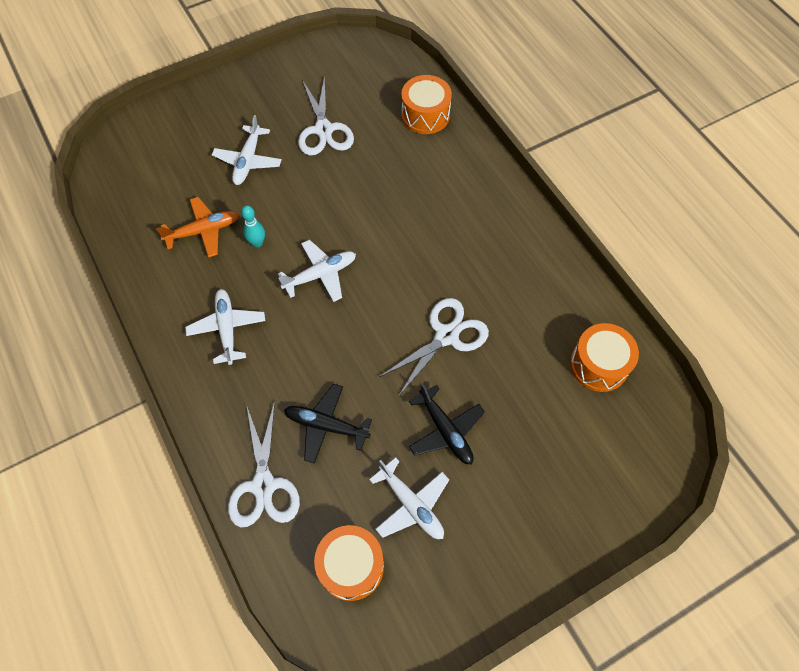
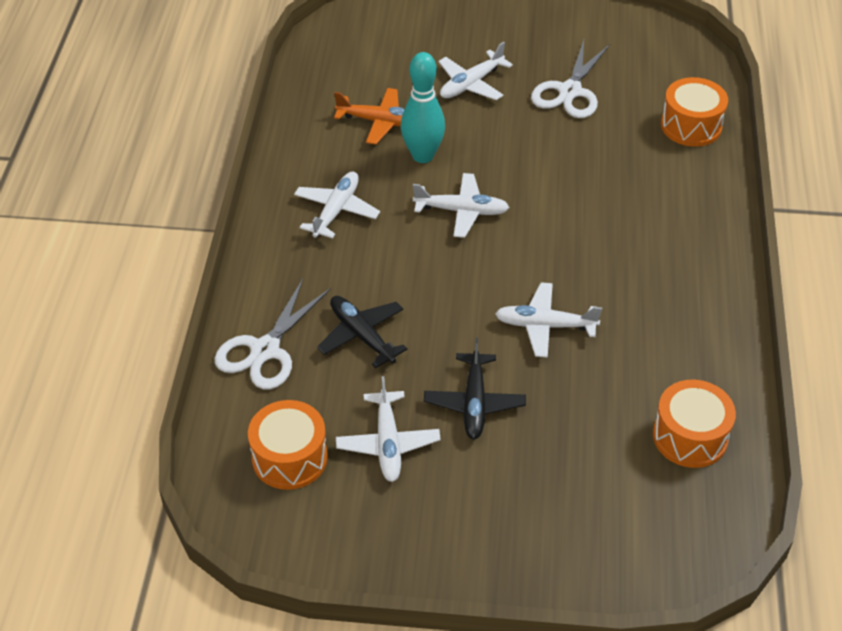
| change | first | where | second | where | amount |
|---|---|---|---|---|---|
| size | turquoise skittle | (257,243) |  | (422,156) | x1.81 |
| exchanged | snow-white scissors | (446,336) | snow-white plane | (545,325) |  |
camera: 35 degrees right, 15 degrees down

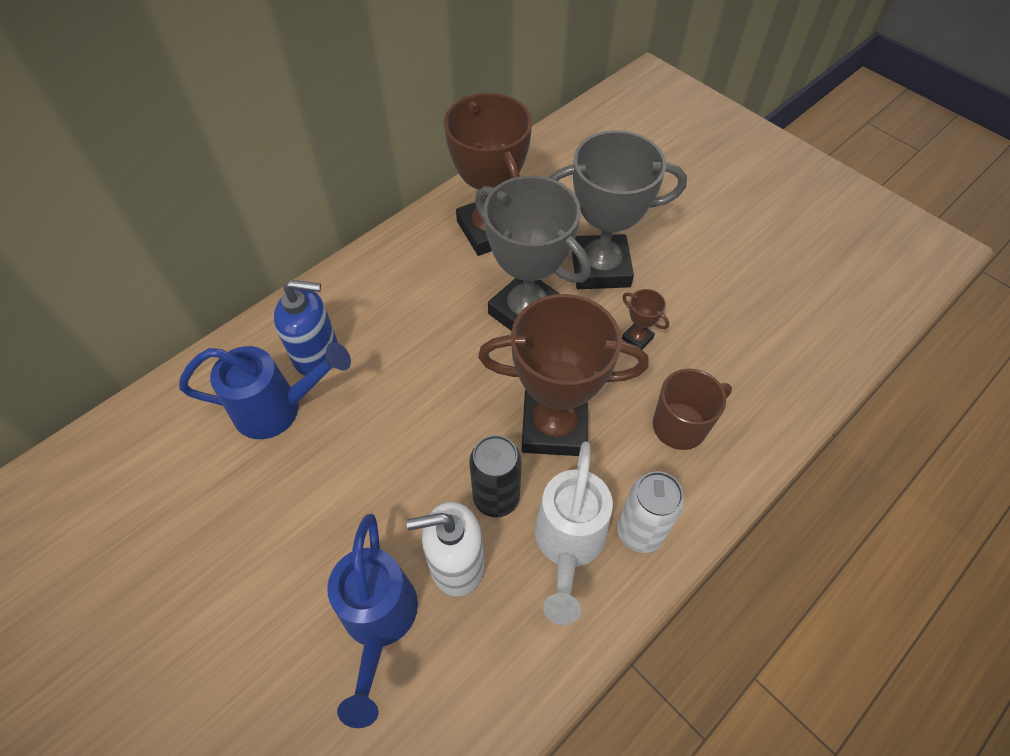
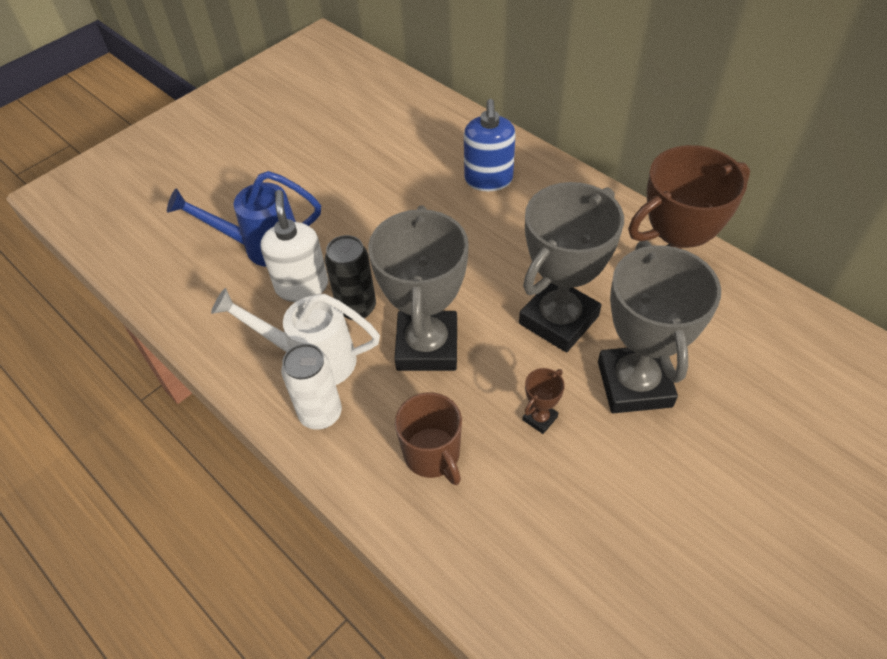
| change | first | where | second | where | amount |
|---|---|---|---|---|---|
| colour | dark brown prize cup | (554,426) | gray prize cup | (427,346) |  |
| missing | blue sprinkling can | (279,409) |  |  |  |
camera: 90 degrees right, 5 degrees down

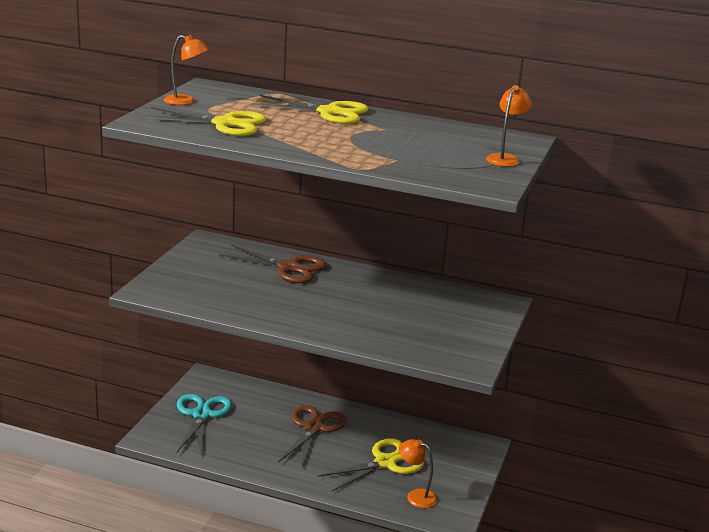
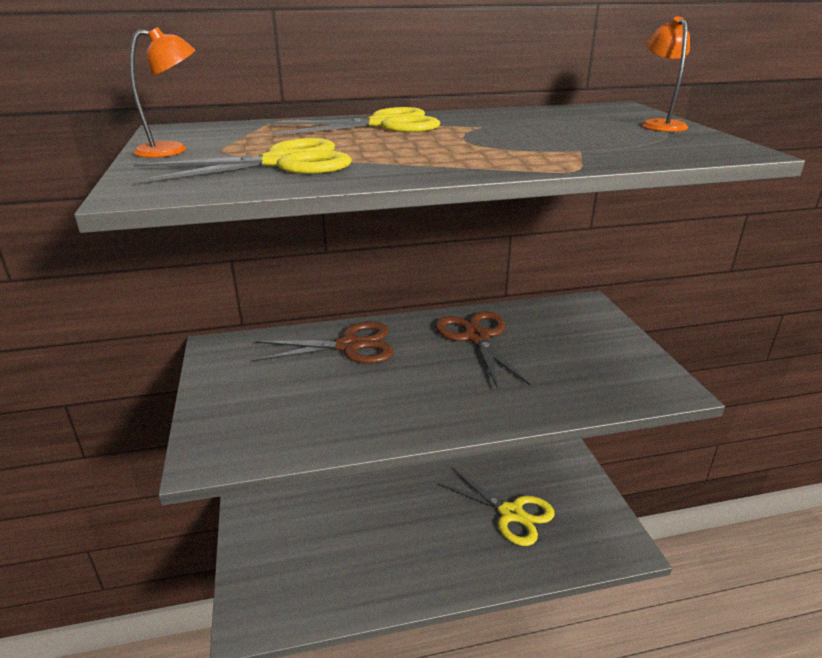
| change | first | where | second | where | amount |
|---|---|---|---|---|---|
| missing | turquoise scissors | (201,415) |  |  |  |
| relocated | dark brown scissors | (313,428) |  | (476,337) |  |
| spun | bright yellow scissors | (385,462) |  | (511,513) | 105 degrees clockwise |
| missing | orange reading lamp | (416,496) |  |  |  |
camera: 30 degrees left, 5 degrees up

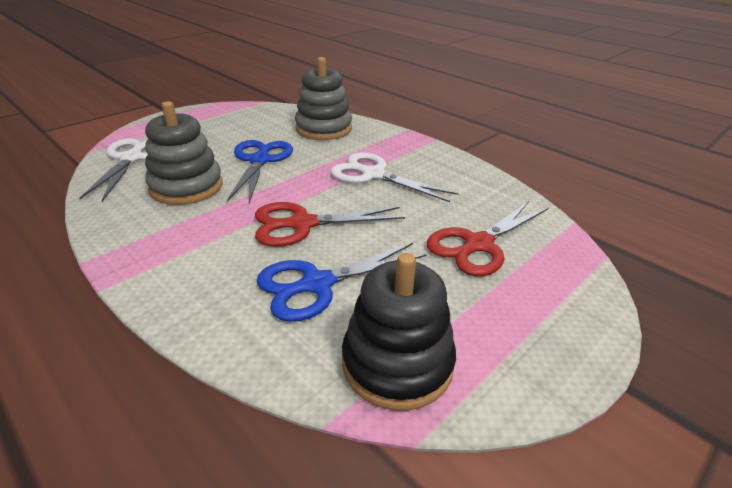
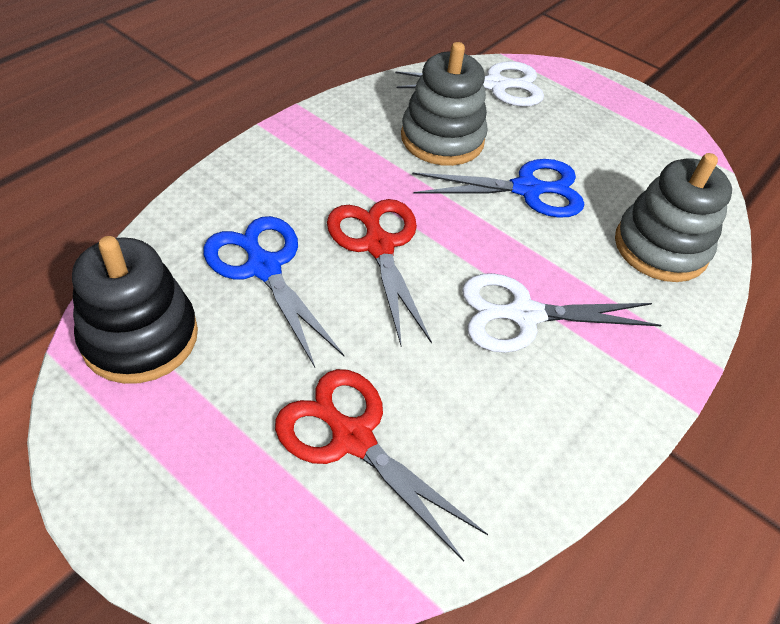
| change | first | where | second | where | amount |
|---|---|---|---|---|---|
| spun | snow-white scissors | (374,175) |  | (524,315) | 120 degrees counterclockwise |
camera: 80 degrees right, 15 degrees up

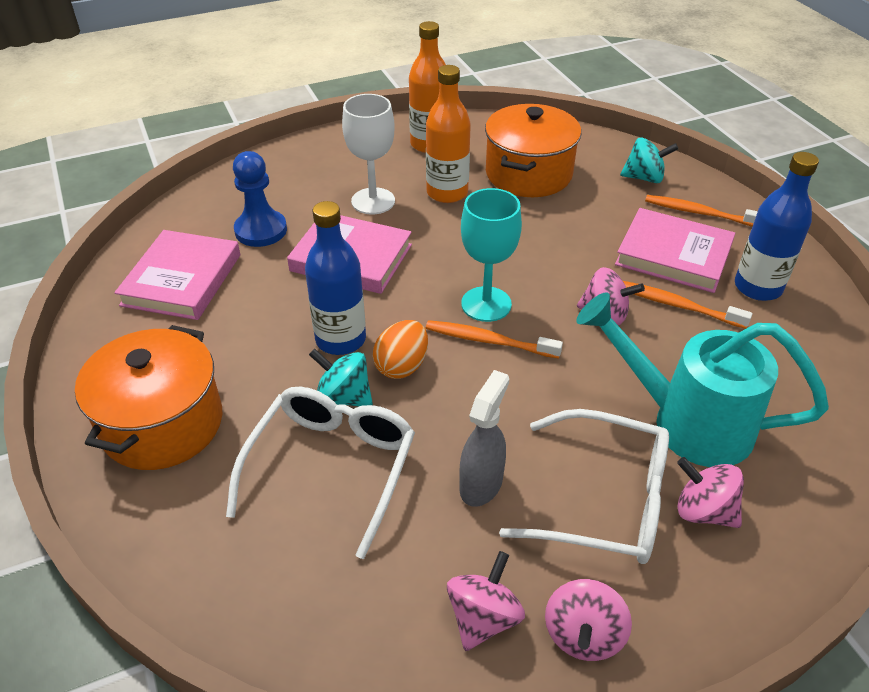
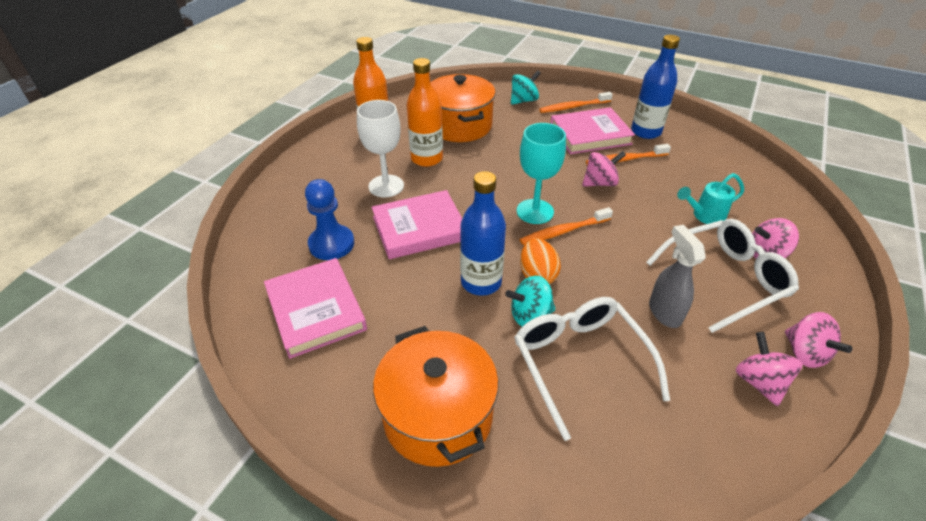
| change | first | where | second | where | amount |
|---|---|---|---|---|---|
| size | turquoise sprinkling can | (687,422) |  | (704,216) | x0.50 |
camera: 40 degrees left, 0 degrees up

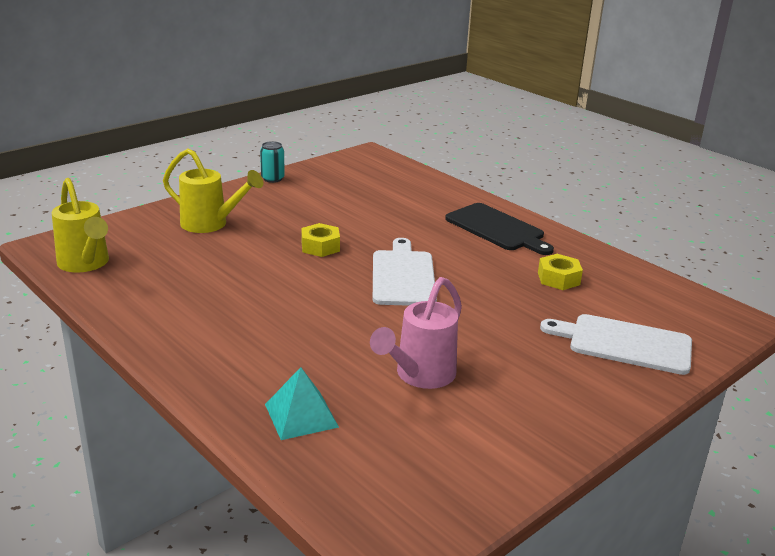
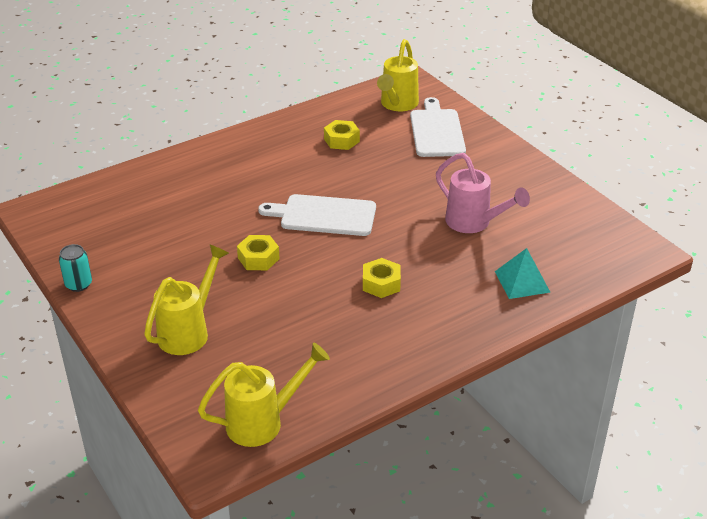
| change | first | where | second | where | amount |
|---|---|---|---|---|---|
| missing | ebony chopping board | (497,229) |  |  |  |
| spun | snow-white chopping board | (624,344) |  | (436,131) | 150 degrees clockwise |
| appeared |  |  | bright yellow sprinkling can | (397,105) |  |
| appeared |  |  | bright yellow nut | (381,283) |  |
camera: 80 degrees left, 10 degrees up

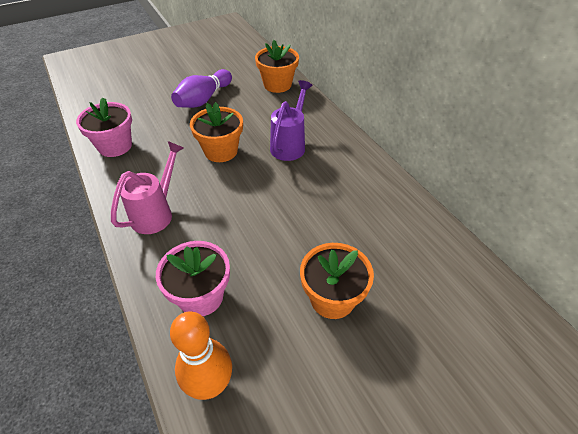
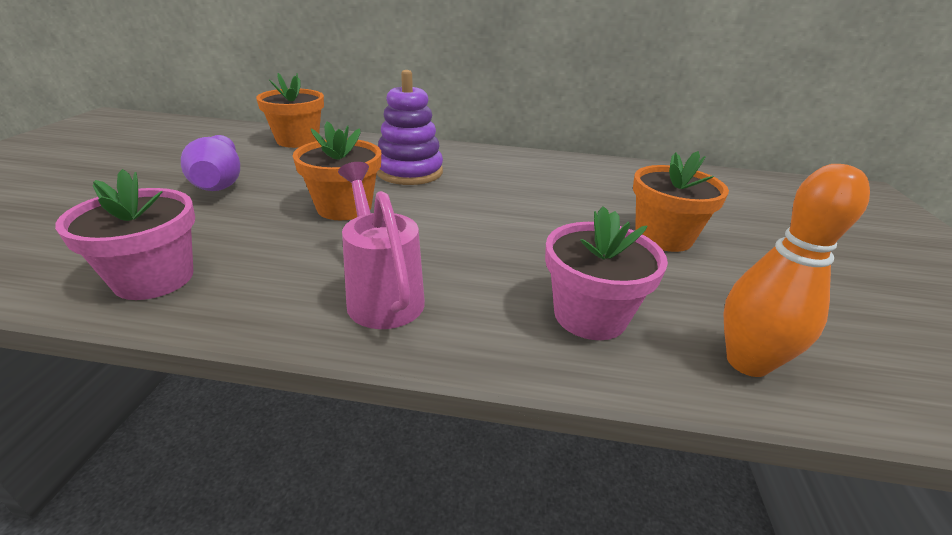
| change | first | where | second | where | amount |
|---|---|---|---|---|---|
| exchanged | violet sprinkling can | (290,145) | violet stacking rings | (409,172) |  |
camera: 55 degrees left, 15 degrees down

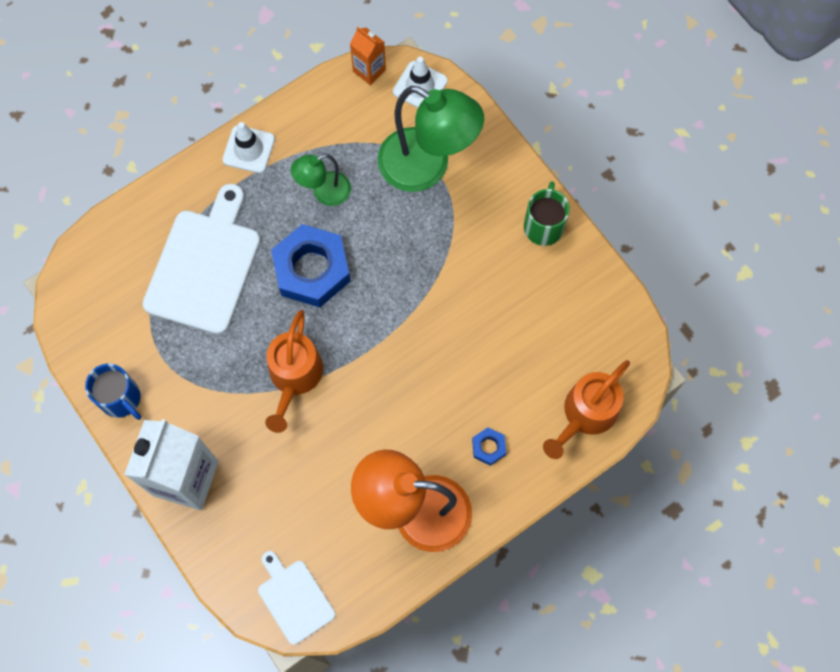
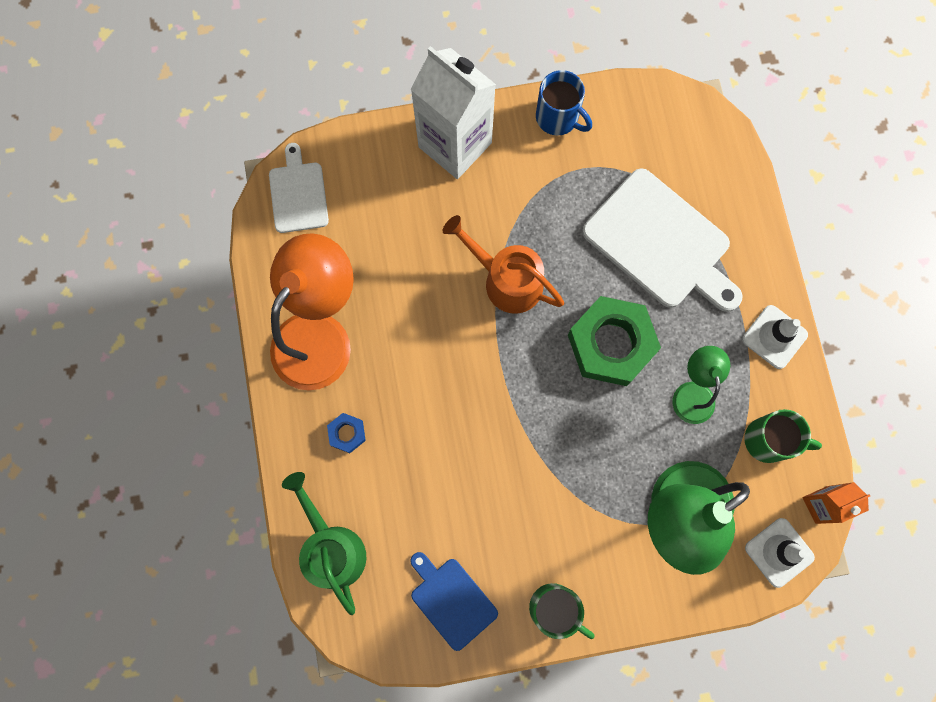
| change | first | where | second | where | amount |
|---|---|---|---|---|---|
| colour | blue nut | (312,270) | green nut | (611,344) |  |
| colour | orange sprinkling can | (585,415) | green sprinkling can | (331,547) |  |
| spun | blue coffee mug | (121,399) |  | (558,118) | 120 degrees counterclockwise |
| spun | snow-white chopping board | (294,598) |  | (298,194) | 90 degrees counterclockwise |
| appeared |  |  | green coffee mug | (768,440) |  |
| appeared |  |  | blue chopping board | (451,600) |  |
camera: 115 degrees right, 5 degrees up

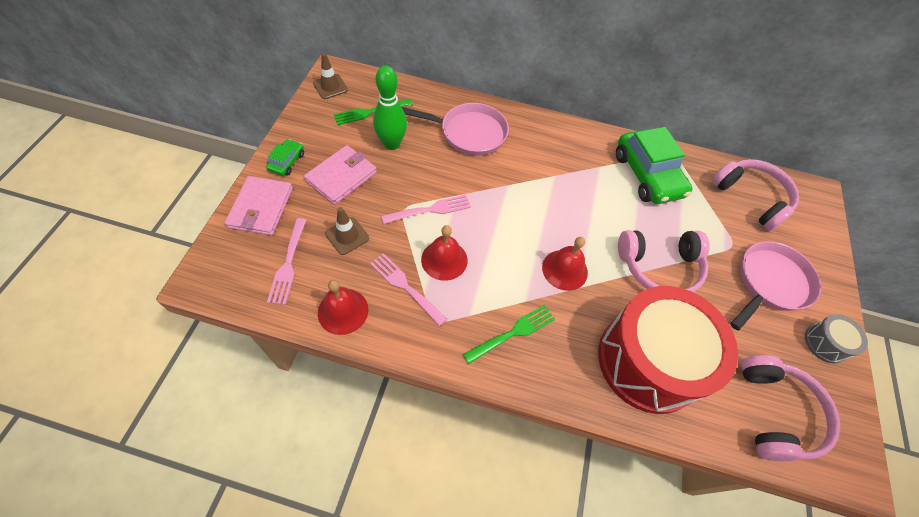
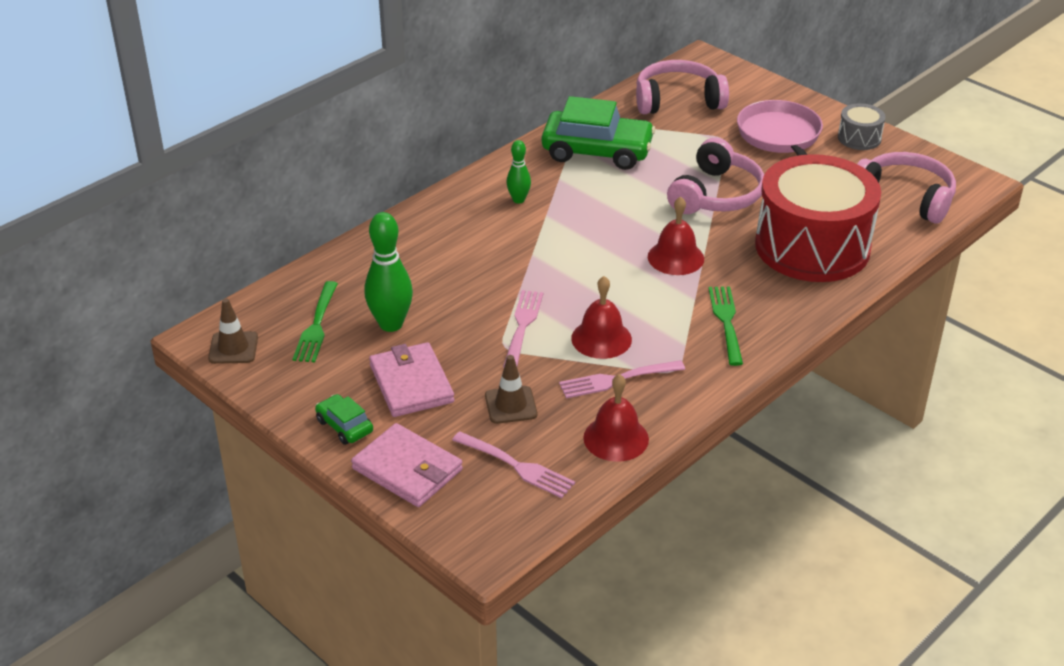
| change | first | where | second | where | amount |
|---|---|---|---|---|---|
| missing | rose-pink skillet | (469,133) |  |  |  |
| appeared |  |  | green skittle | (518,200) |  |
camera: 55 degrees left, 20 degrees down

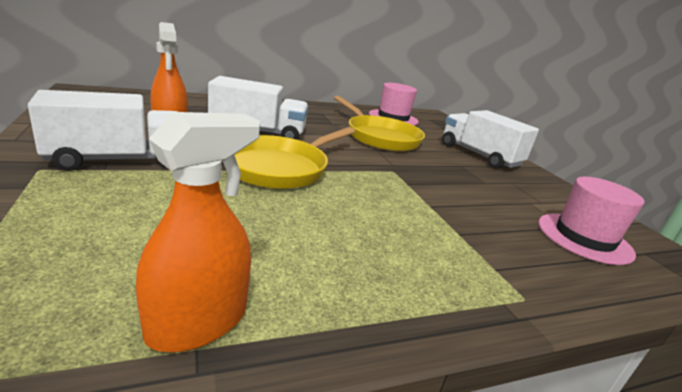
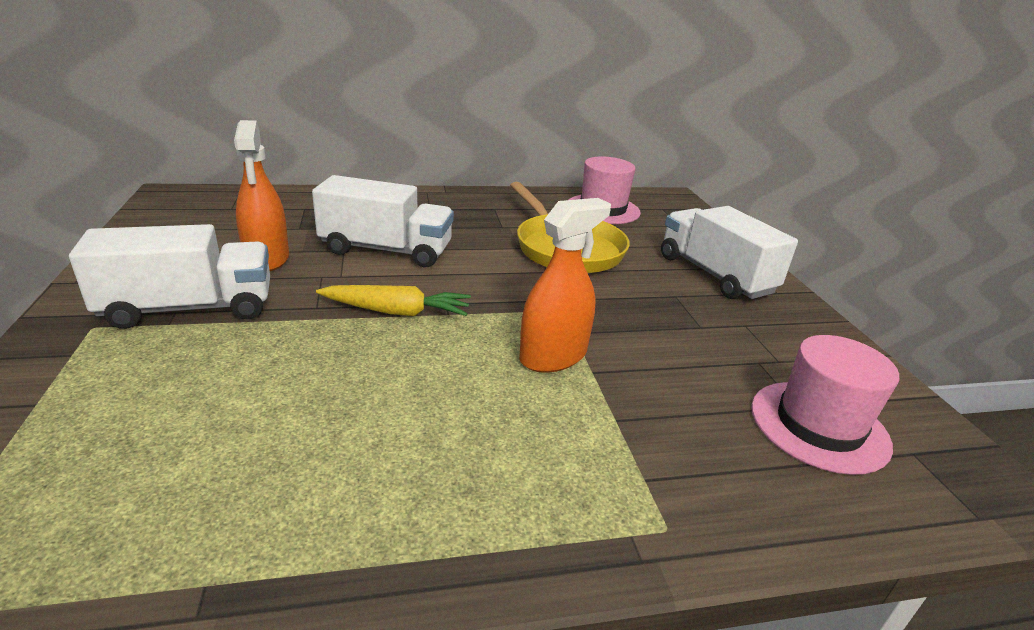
| change | first | where | second | where | amount |
|---|---|---|---|---|---|
| relocated | orange sprayer | (198,322) |  | (553,356) |  |
| exchanged | bright yellow skillet | (280,167) | bright yellow carrot | (397,312) |  |
camera: 10 degrees right, 5 degrees up

